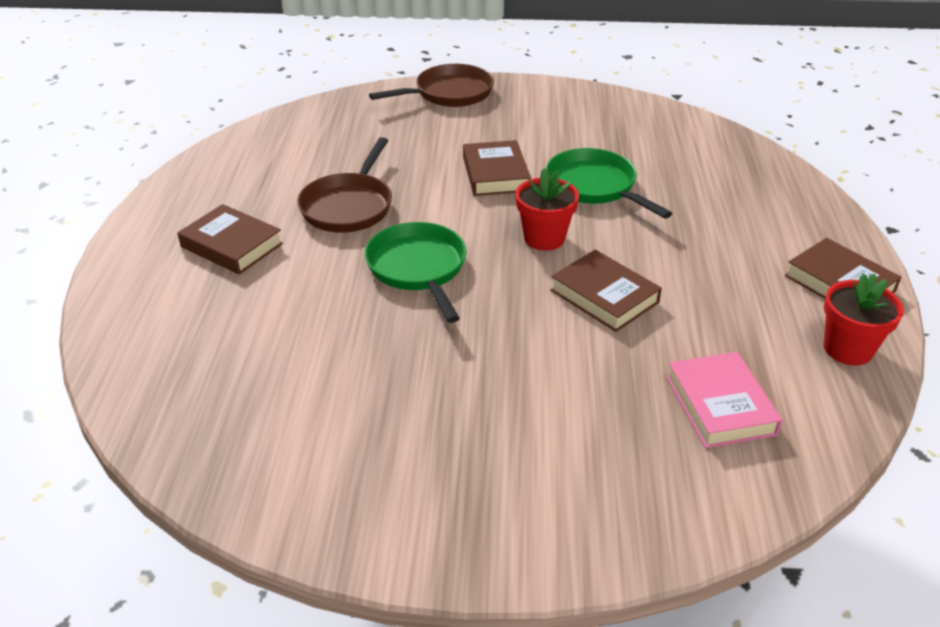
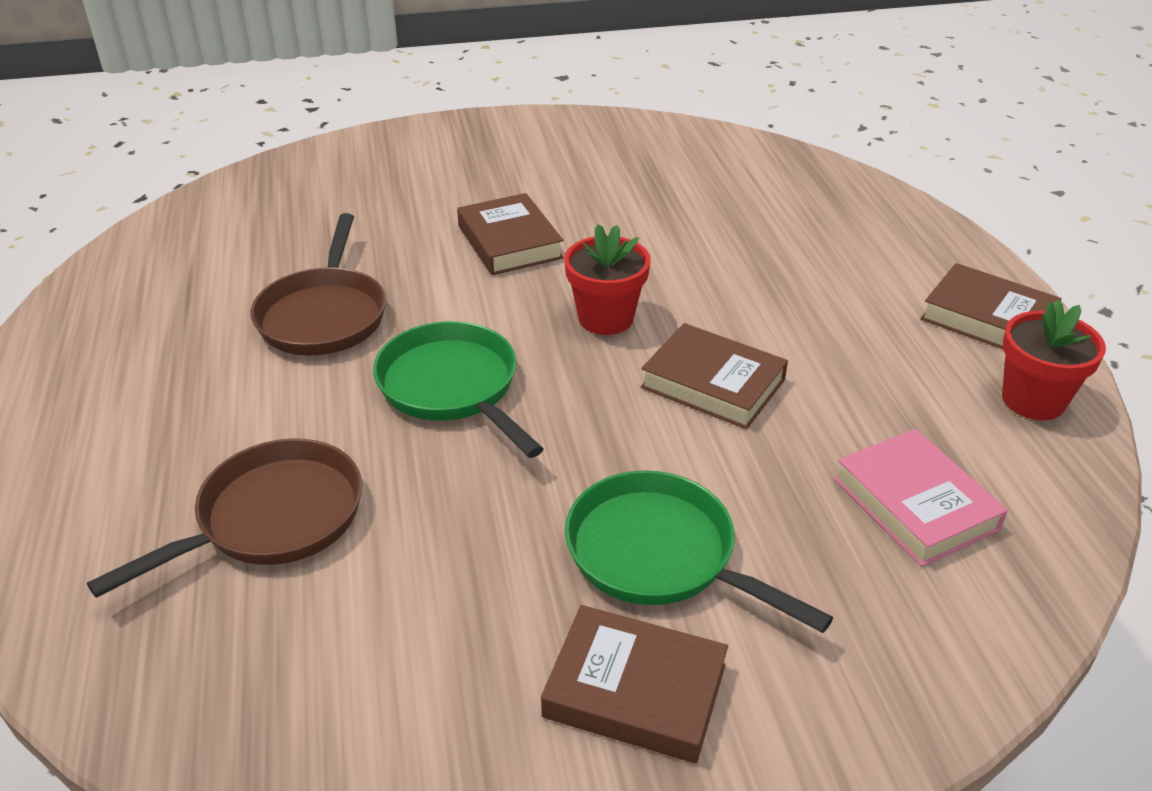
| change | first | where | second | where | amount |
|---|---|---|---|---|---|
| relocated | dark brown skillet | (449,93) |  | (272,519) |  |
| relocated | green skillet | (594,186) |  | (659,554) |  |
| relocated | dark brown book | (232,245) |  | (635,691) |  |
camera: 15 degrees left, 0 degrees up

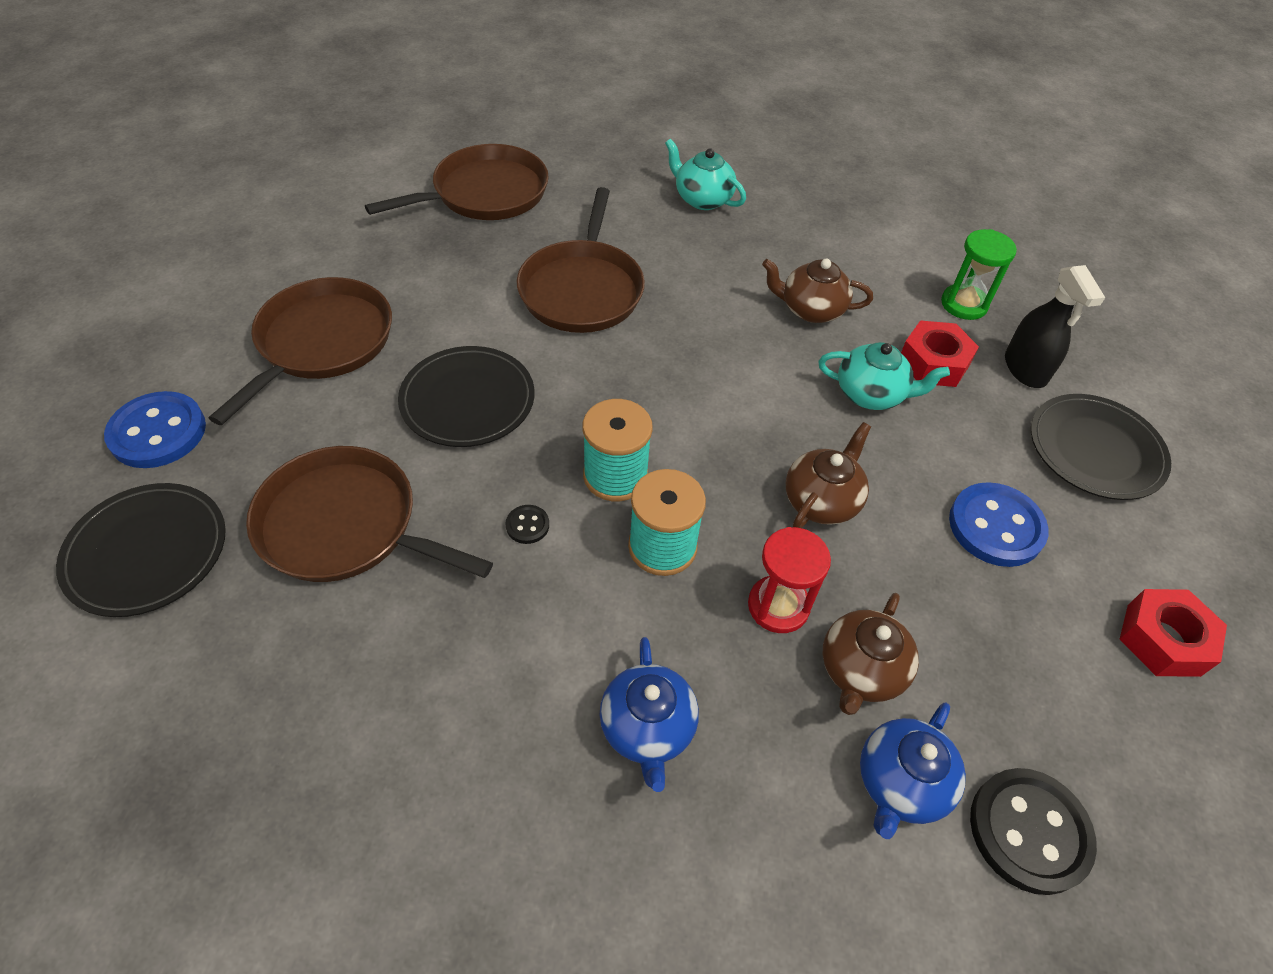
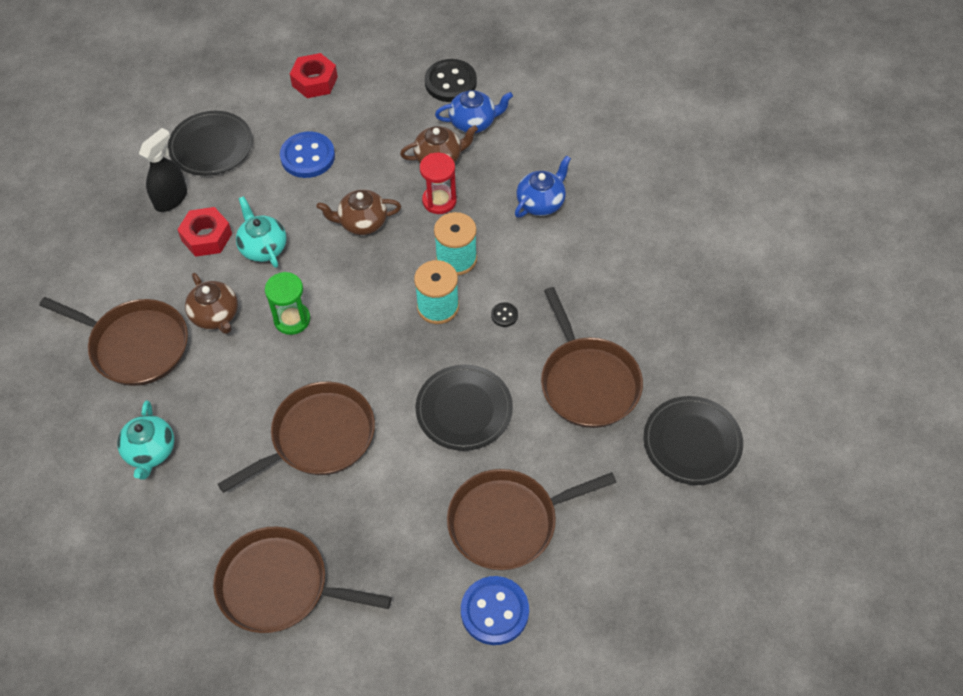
| change | first | where | second | where | amount |
|---|---|---|---|---|---|
| relocated | green sand timer | (964,304) |  | (292,319) |  |
| relocated | blue button | (158,432) |  | (494,611) |  |
| appeared |  |  | dark brown skillet | (135,345) |  |
camera: 130 degrees left, 5 degrees up

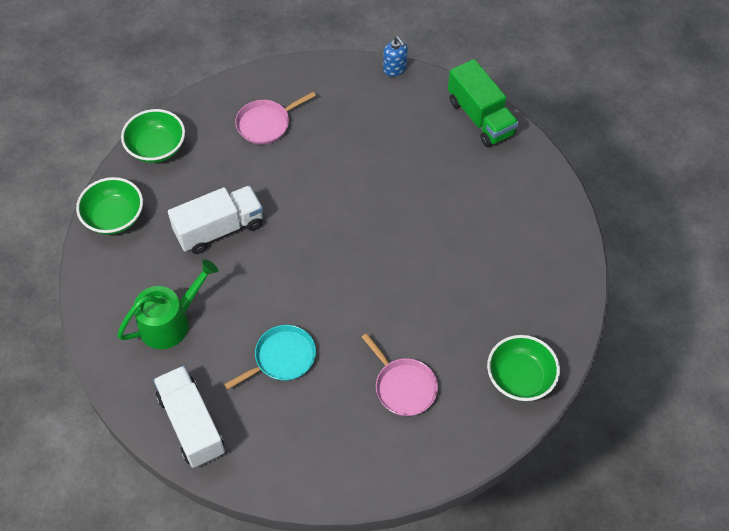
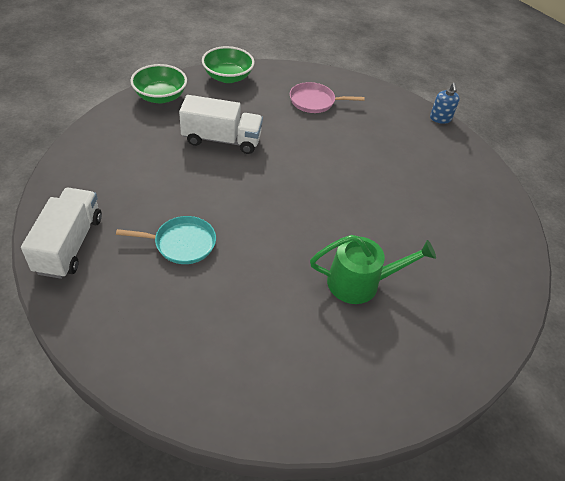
| change | first | where | second | where | amount |
|---|---|---|---|---|---|
| missing | green truck | (480,117) |  |  |  |
| relocated | green sprinkling can | (170,322) |  | (360,282) |  |
| missing | rose-pink skillet | (403,387) |  |  |  |
| missing | green bowl | (520,378) |  |  |  |
camera: 30 degrees right, 10 degrees down

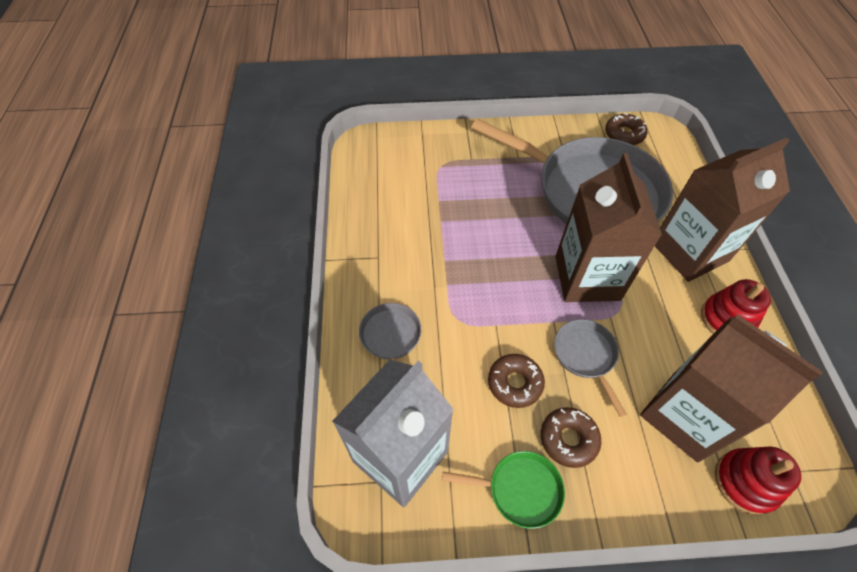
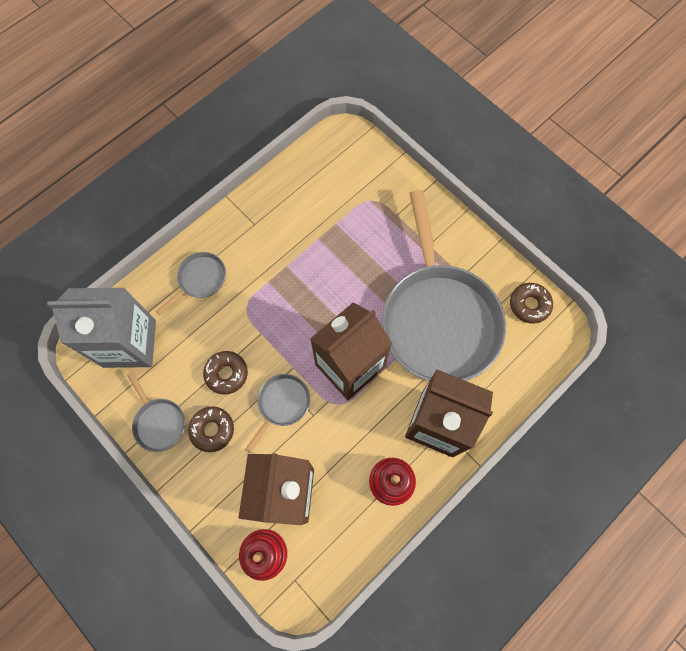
| change | first | where | second | where | amount |
|---|---|---|---|---|---|
| colour | green skillet | (519,489) | gray skillet | (159,422) |  |
camera: 50 degrees right, 15 degrees up

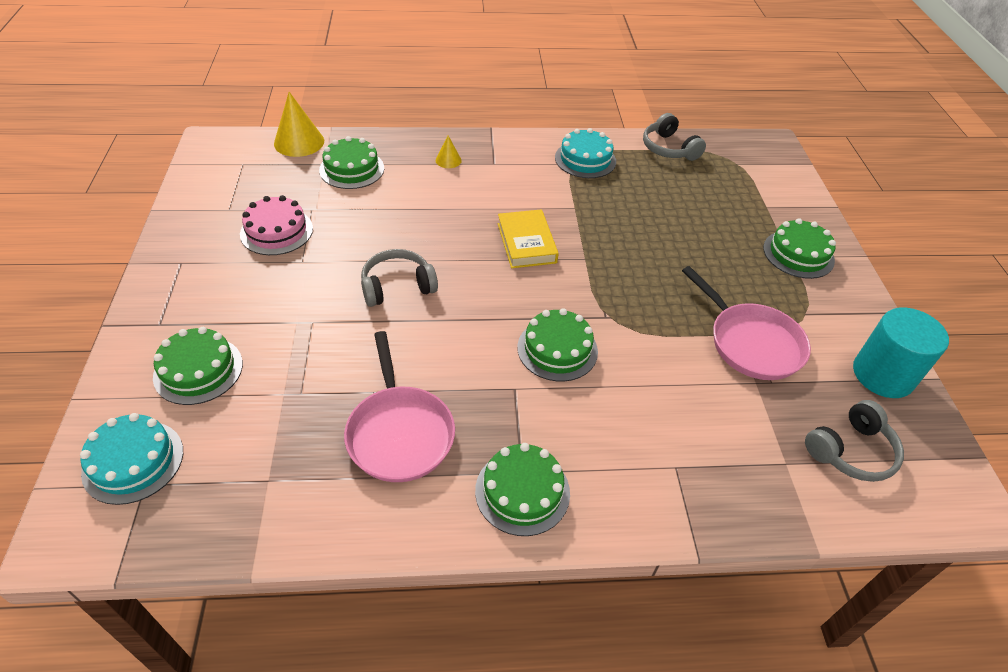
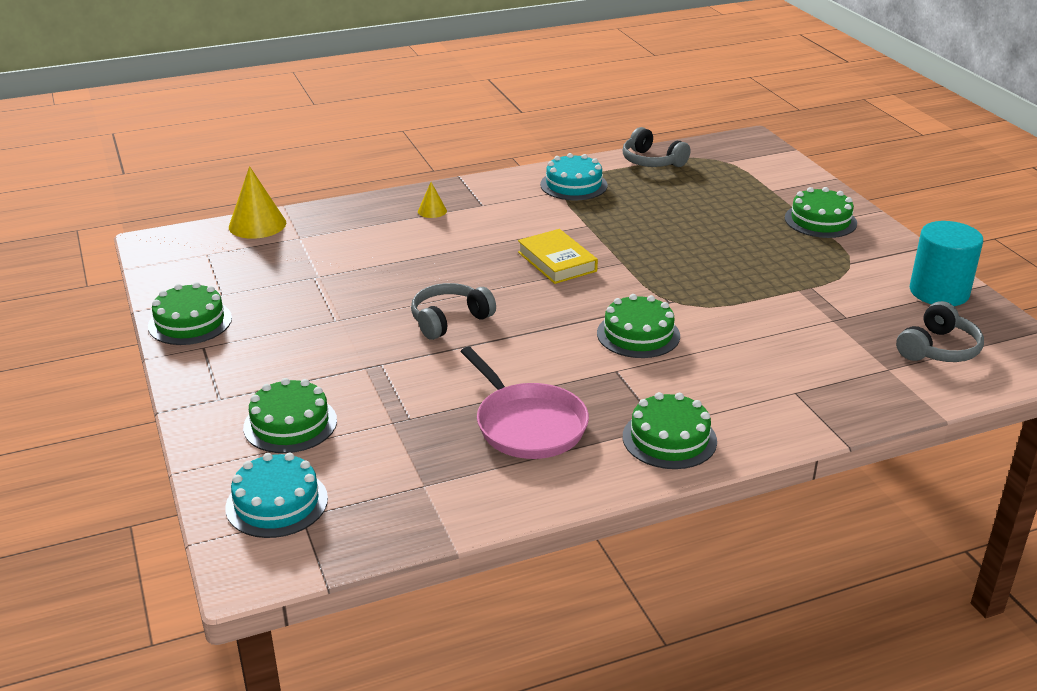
| change | first | where | second | where | amount |
|---|---|---|---|---|---|
| relocated | green cake | (352,169) |  | (190,322) |  |
| missing | rose-pink cake | (276,231) |  |  |  |
| missing | rose-pink skillet | (751,343) |  |  |  |
camera: 15 degrees left, 15 degrees down

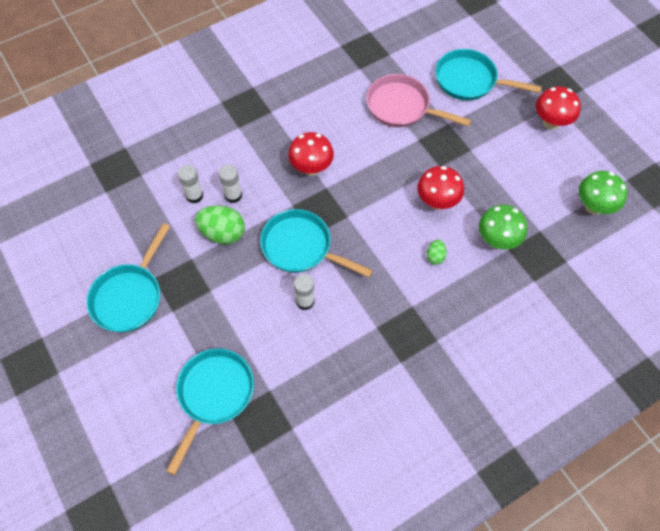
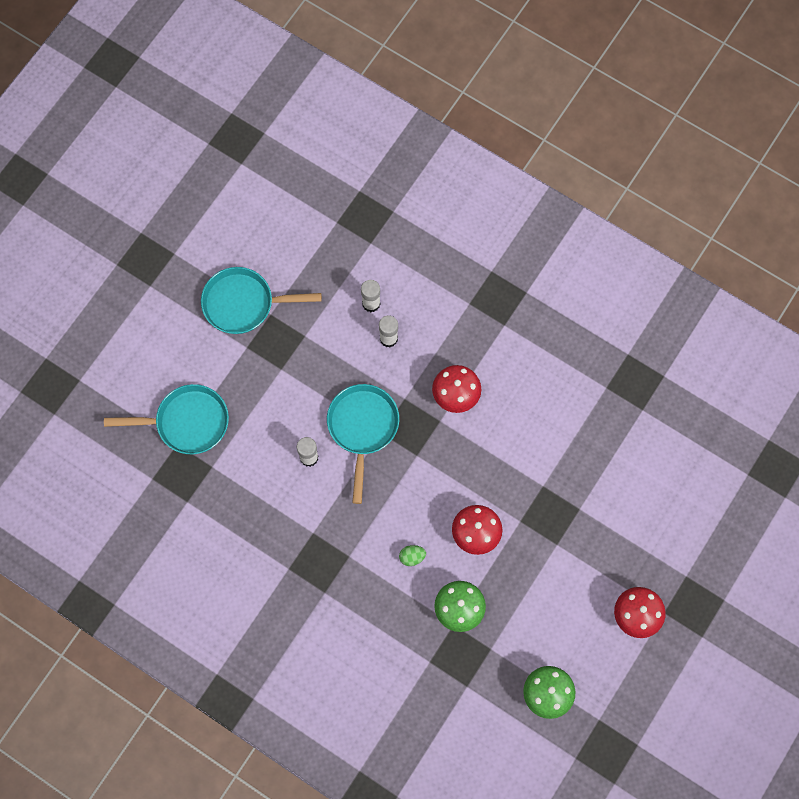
| change | first | where | second | where | amount |
|---|---|---|---|---|---|
| missing | turquoise skillet | (469,81) |  |  |  |
| missing | rose-pink skillet | (402,107) |  |  |  |
| missing | green egg | (223,233) |  |  |  |
camera: 65 degrees right, 10 degrees up

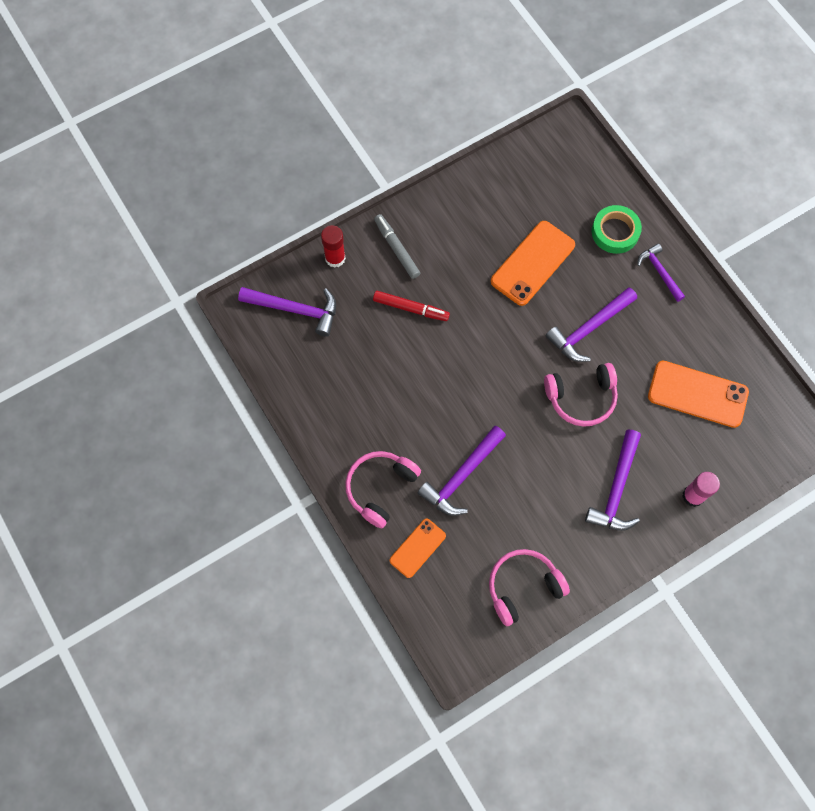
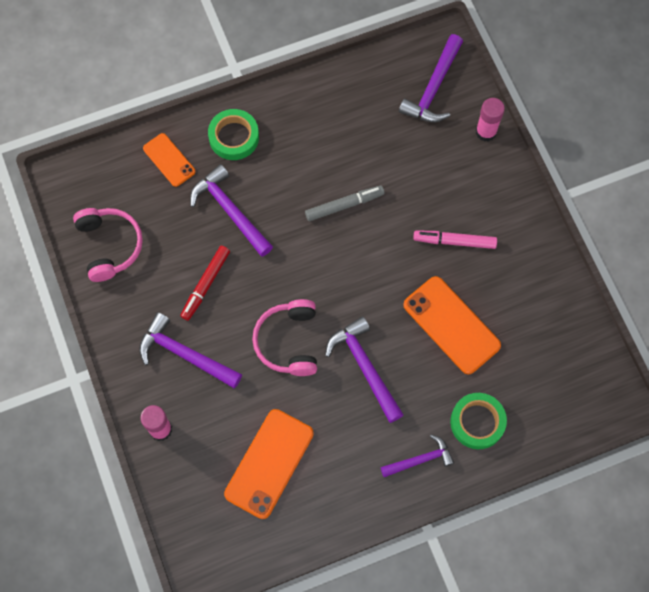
| change | first | where | second | where | amount |
|---|---|---|---|---|---|
| relocated | gray marker pen | (396,249) |  | (344,205) |  |
| colour | crimson glue stick | (335,258) | rose-pink glue stick | (486,132) |  |
| relocated | crimson marker pen | (410,308) |  | (206,284) |  |
| exchanged | rose-pink headphones | (380,488) | green tape | (234,137) |  |
| appeared |  |  | rose-pink marker pen | (455,241) |  |
camera: 100 degrees right, 0 degrees up

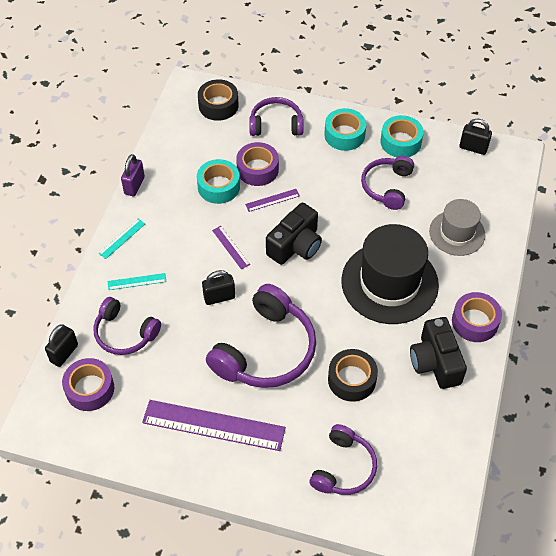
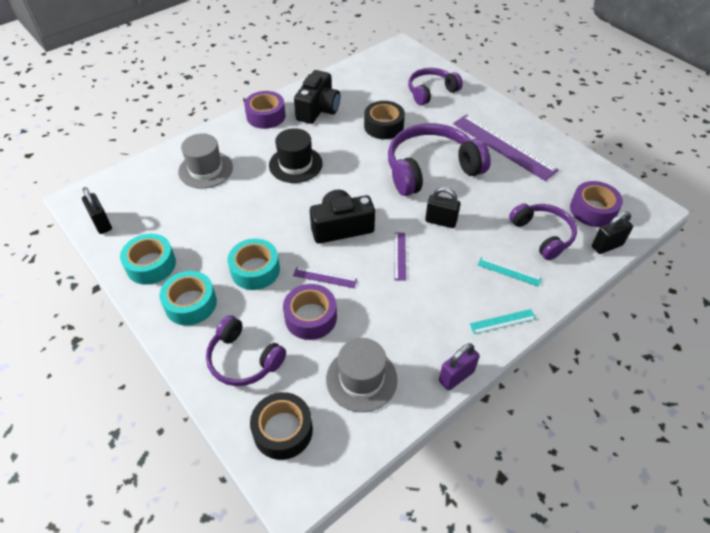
| change | first | where | second | where | amount |
|---|---|---|---|---|---|
| missing | violet headphones | (387,187) |  |  |  |
| relocated | turquoise tape | (218,187) |  | (255,270) |  |
| size | ebony tall hat | (389,283) |  | (295,164) | x0.59 |
| appeared |  |  | gray tall hat | (361,379) |  |
camera: 145 degrees left, 5 degrees down

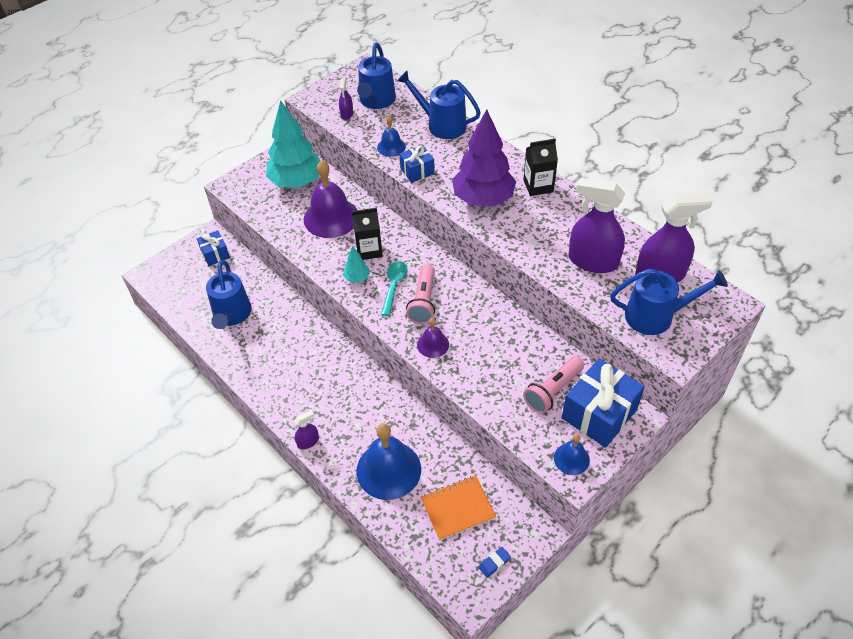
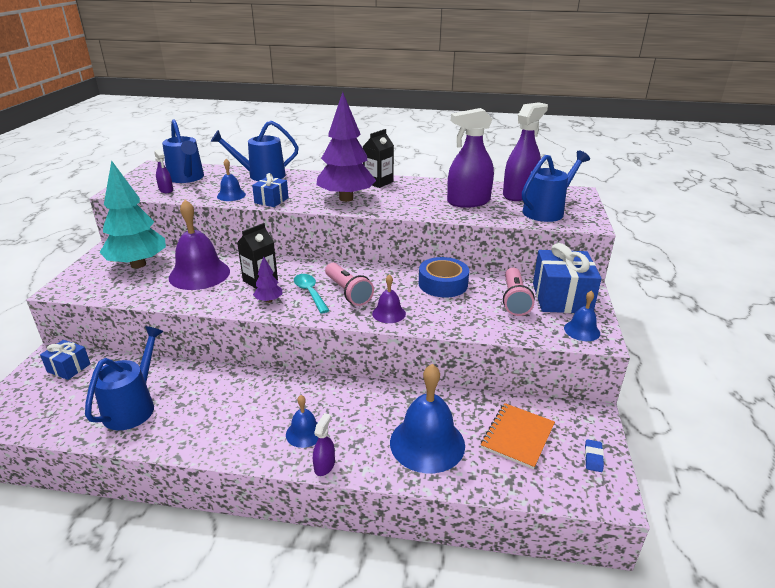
| change | first | where | second | where | amount |
|---|---|---|---|---|---|
| colour | turquoise toy tree | (357,278) | violet toy tree | (269,300) |  |
| spun | blue sprinkling can | (232,315) |  | (133,406) | 120 degrees counterclockwise |
| appeared |  |  | blue tape | (443,284) |  |
| appeared |  |  | blue school bell | (304,433) |  |
camera: 40 degrees left, 20 degrees down

